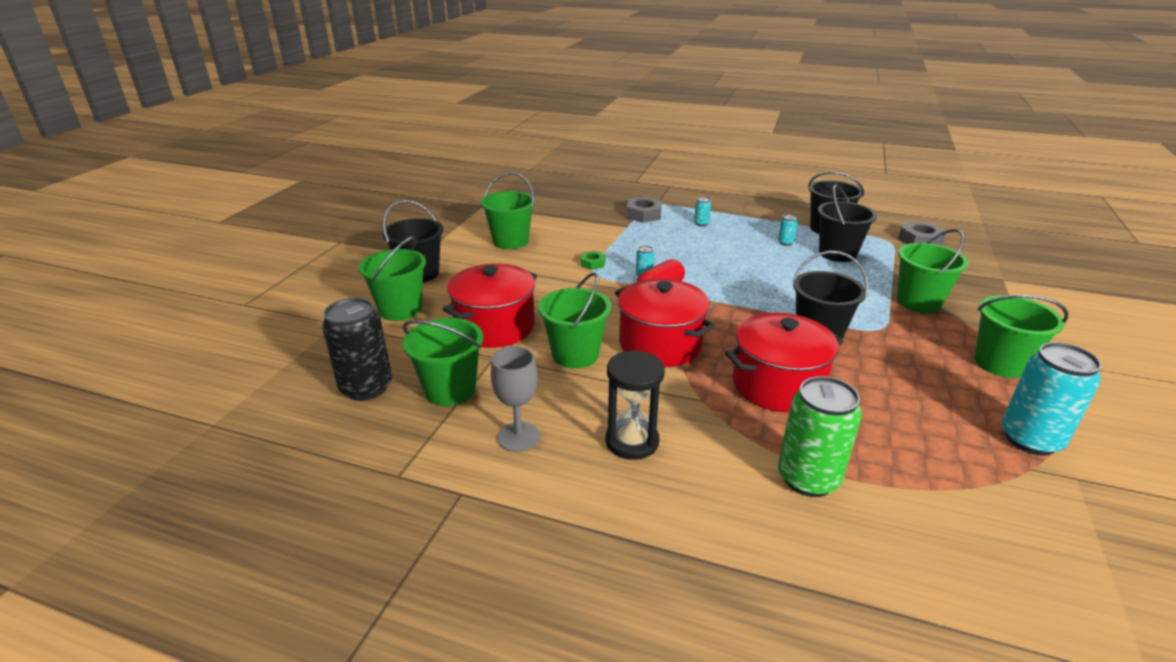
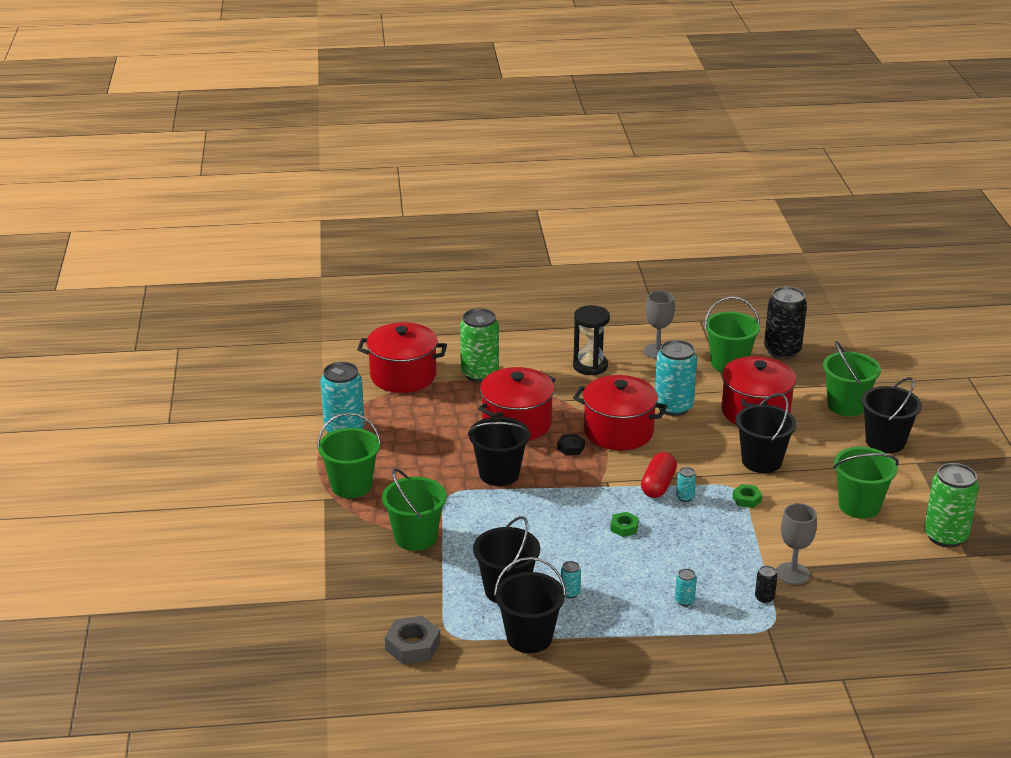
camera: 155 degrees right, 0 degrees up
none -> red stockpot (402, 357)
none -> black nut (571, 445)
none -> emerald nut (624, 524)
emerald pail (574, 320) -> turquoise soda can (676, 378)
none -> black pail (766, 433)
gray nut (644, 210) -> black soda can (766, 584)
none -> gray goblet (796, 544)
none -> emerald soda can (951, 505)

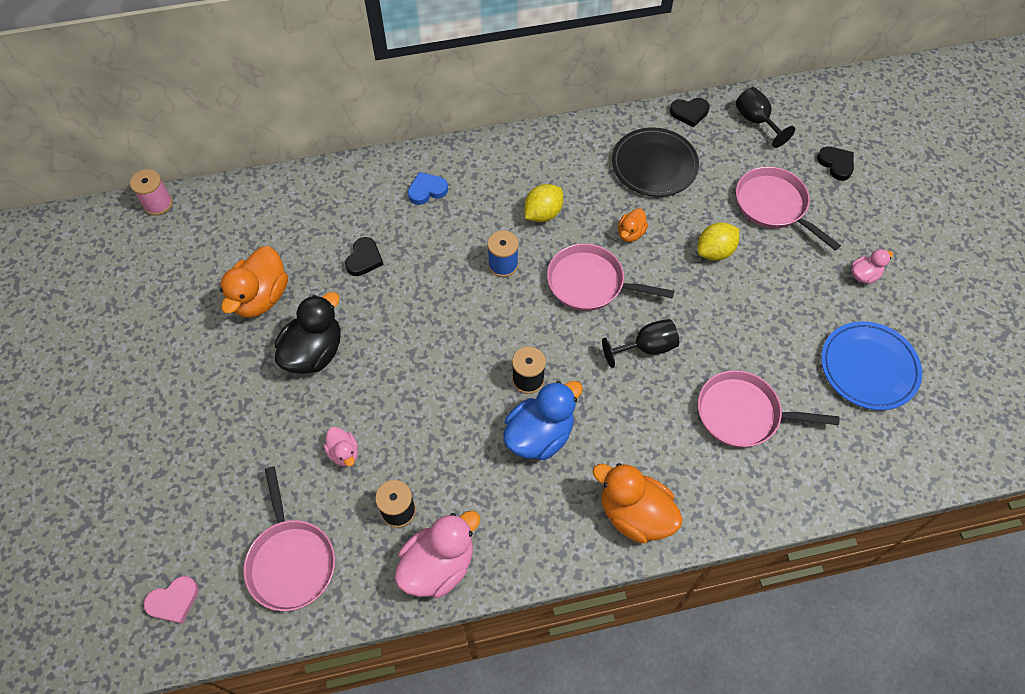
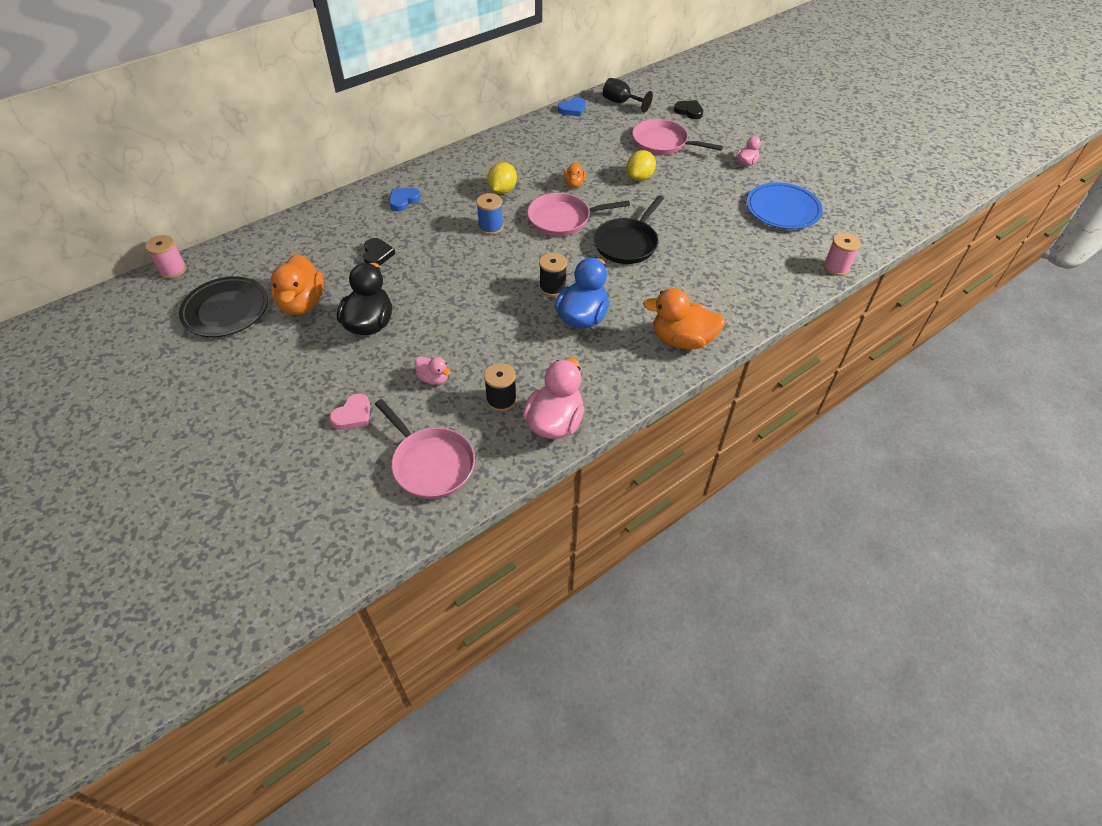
camera: 25 degrees left, 10 degrees down
black dinner plate (655, 162) -> black dinner plate (223, 306), relocated
rosy heart (171, 600) -> rosy heart (349, 411), relocated
black heart (690, 112) -> cobalt heart (572, 106)
black goblet (640, 343) -> black skillet (629, 230)
none -> rosy bobbin (842, 254)
rosy skillet (768, 408) -> none

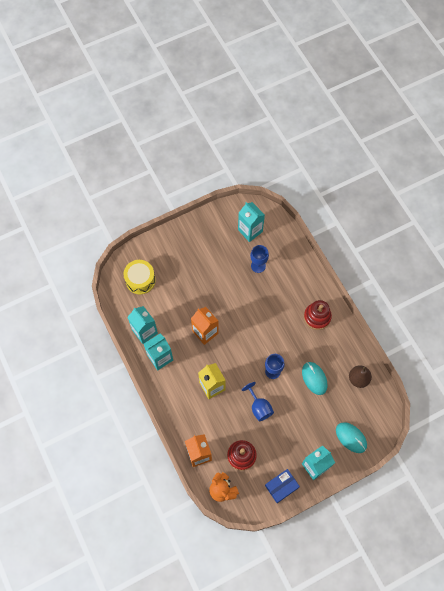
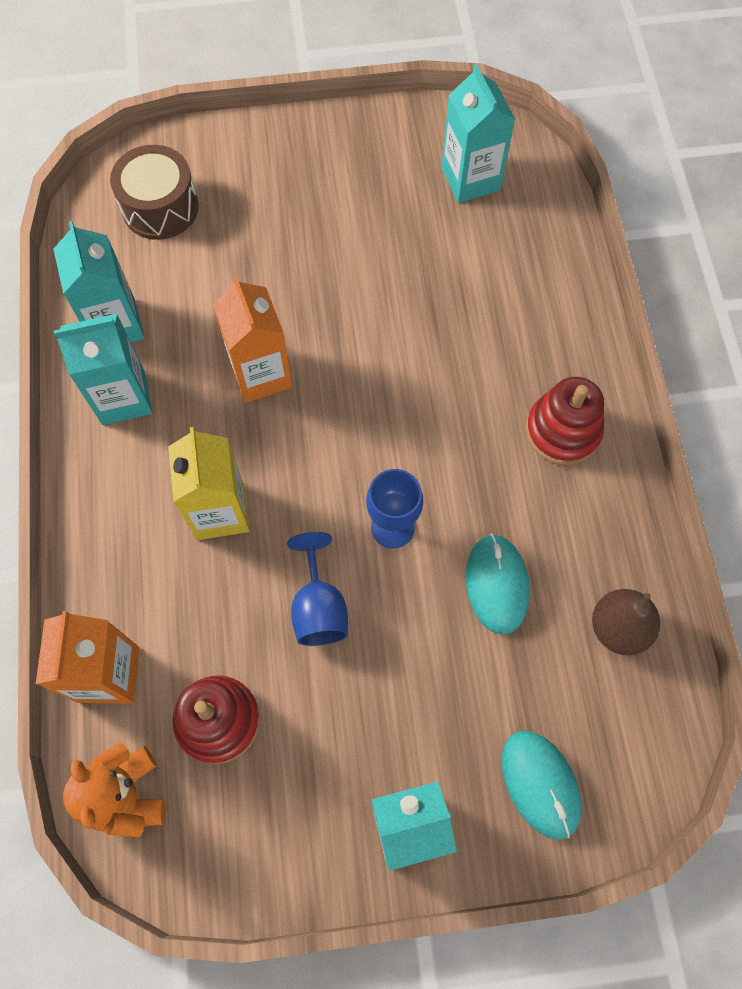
camera: 20 degrees right, 0 degrees up
yellow drum (139, 277) -> brown drum (154, 192)
cobalt goblet (259, 259) -> none
cobalt box (282, 486) -> none

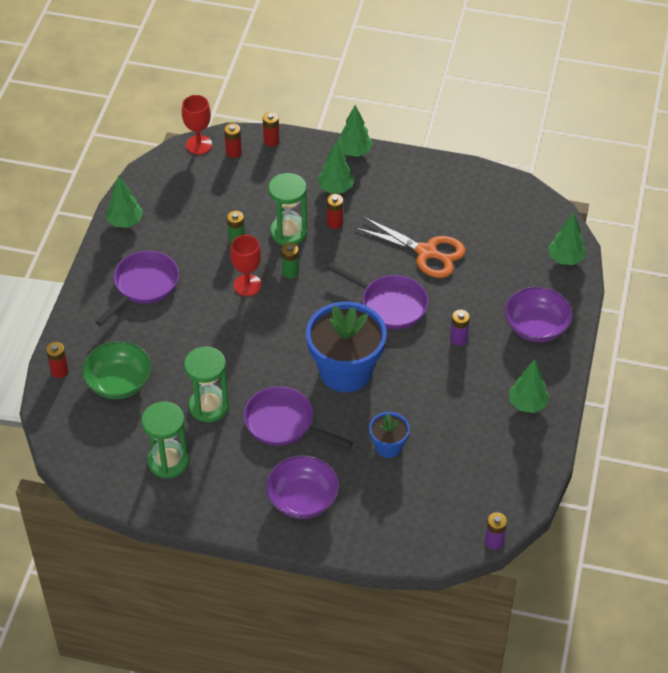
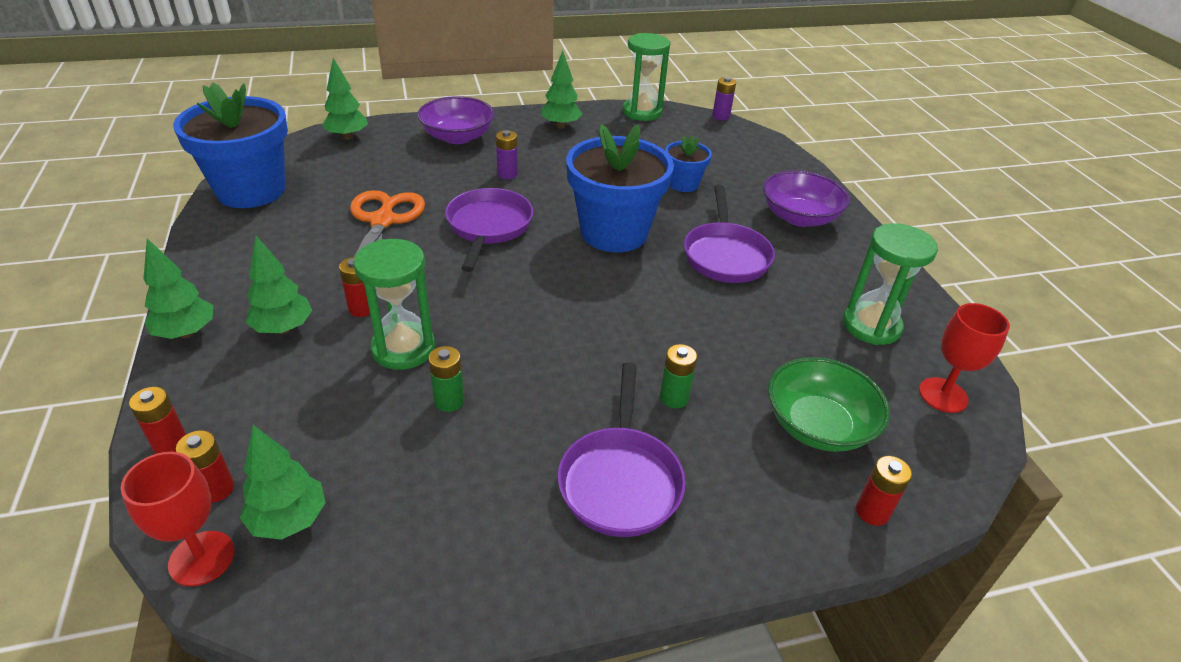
camera: 120 degrees left, 10 degrees down
none -> cobalt plant pot (230, 145)
emerald fir tree (124, 202) -> emerald fir tree (283, 482), relocated
purple skillet (137, 288) -> purple skillet (622, 449), 90 degrees counterclockwise
emerald hourglass (206, 384) -> emerald hourglass (646, 77), relocated
emerald power cell (290, 261) -> emerald power cell (678, 376), relocated
red goblet (246, 265) -> red goblet (964, 358), relocated

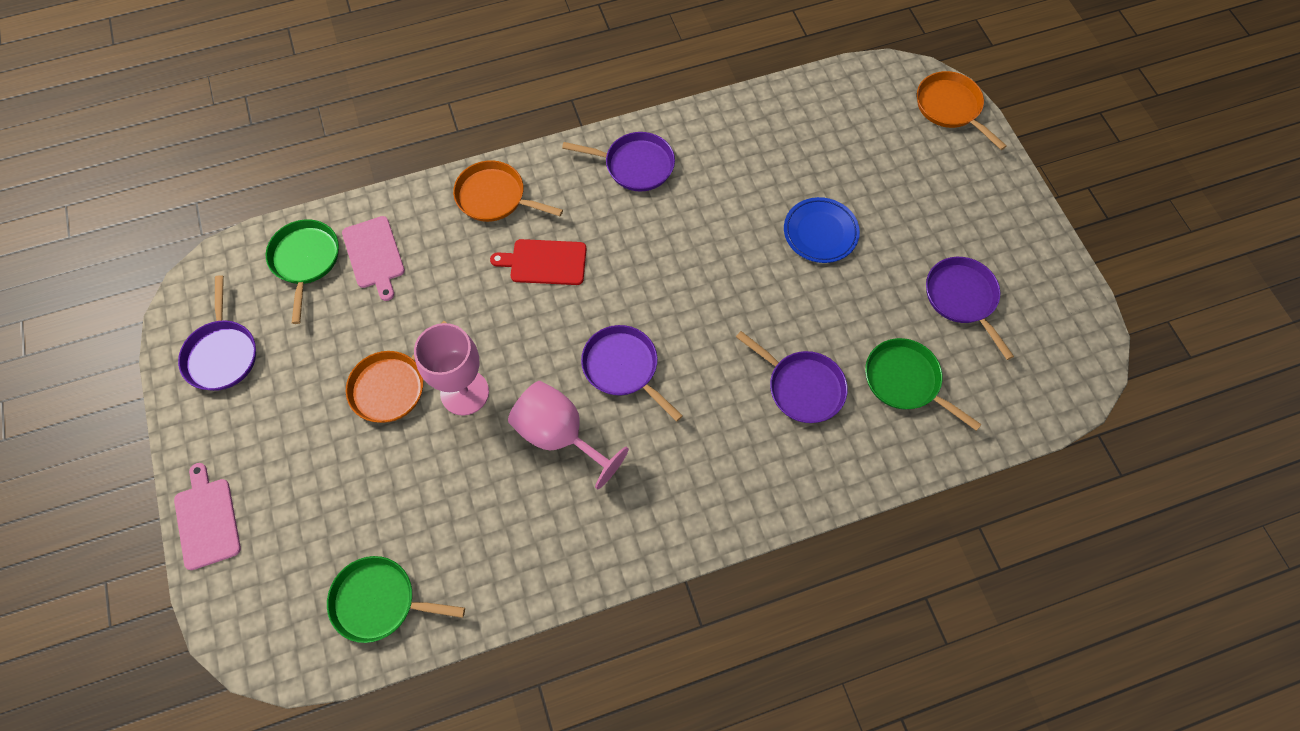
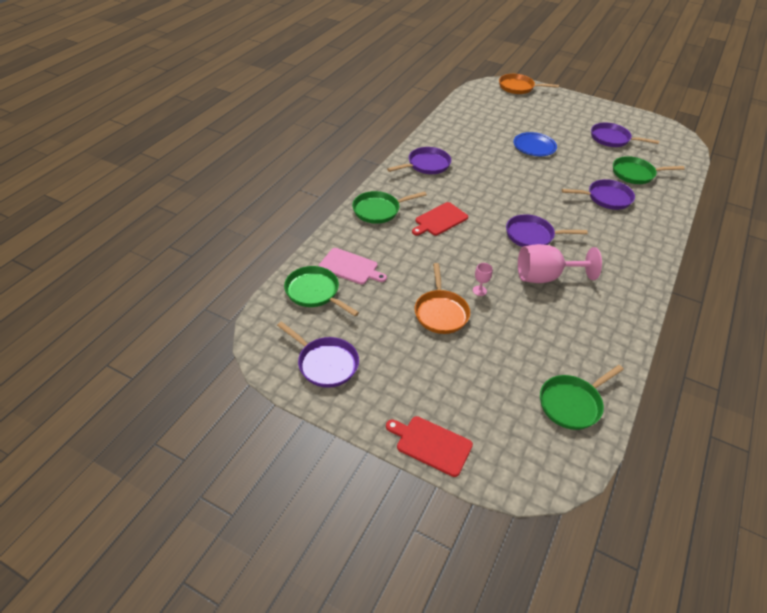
camera: 45 degrees left, 20 degrees down
bright orange skillet (508, 191) -> emerald skillet (389, 207)
rosy cutting board (207, 516) -> red cutting board (429, 446)
rosy goblet (451, 369) -> rosy goblet (483, 279), x0.42

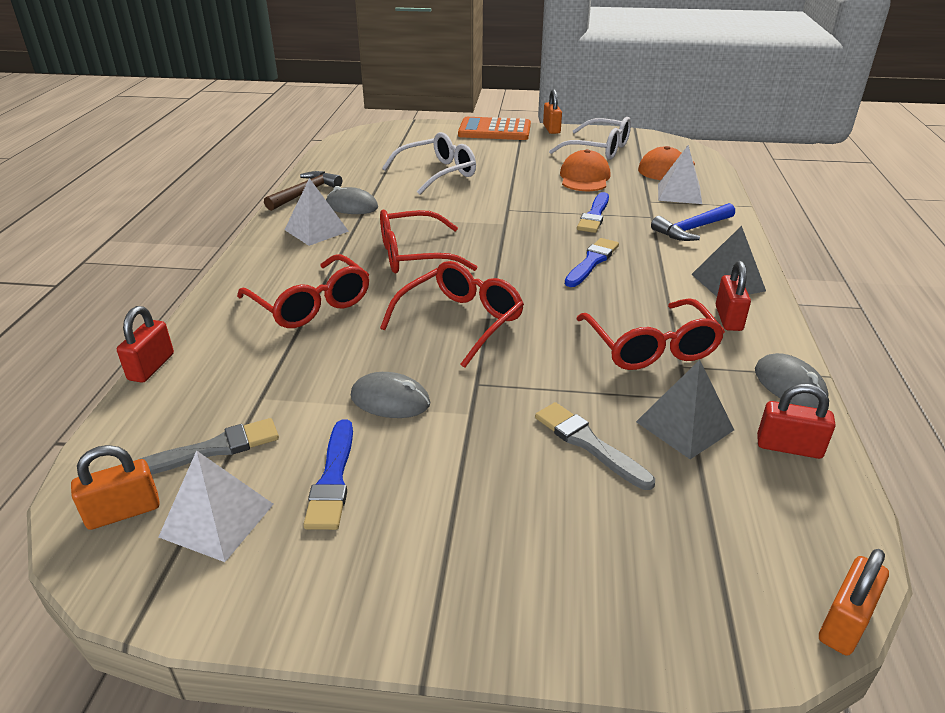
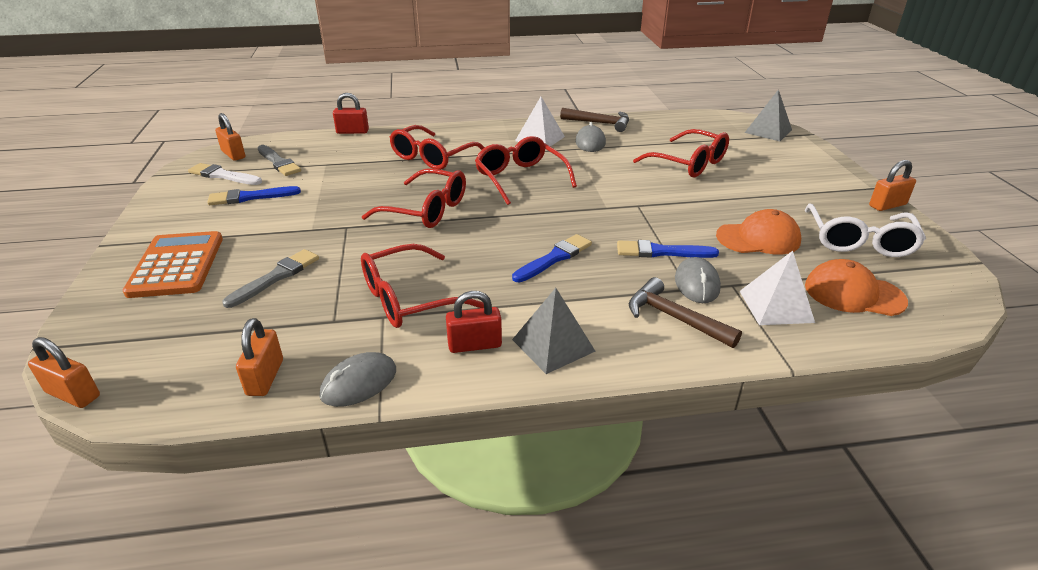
camera: 75 degrees right, 0 degrees up
bright orange calculator (494, 128) -> bright orange calculator (172, 264), relocated
pure white solid pyramid (216, 506) -> pure white brush (225, 174)
red padlock (796, 421) -> bright orange padlock (259, 357)
cobalt brush (592, 262) -> cobalt brush (552, 258), 60 degrees counterclockwise
cobalt carpenter's hammer (693, 222) -> brown carpenter's hammer (685, 312)
pure white eyeglasses (429, 163) -> red eyeglasses (681, 153)
gray mouse (390, 395) -> gray mouse (698, 280), relocated
gray solid pyramid (685, 409) -> gray solid pyramid (768, 115), relocated

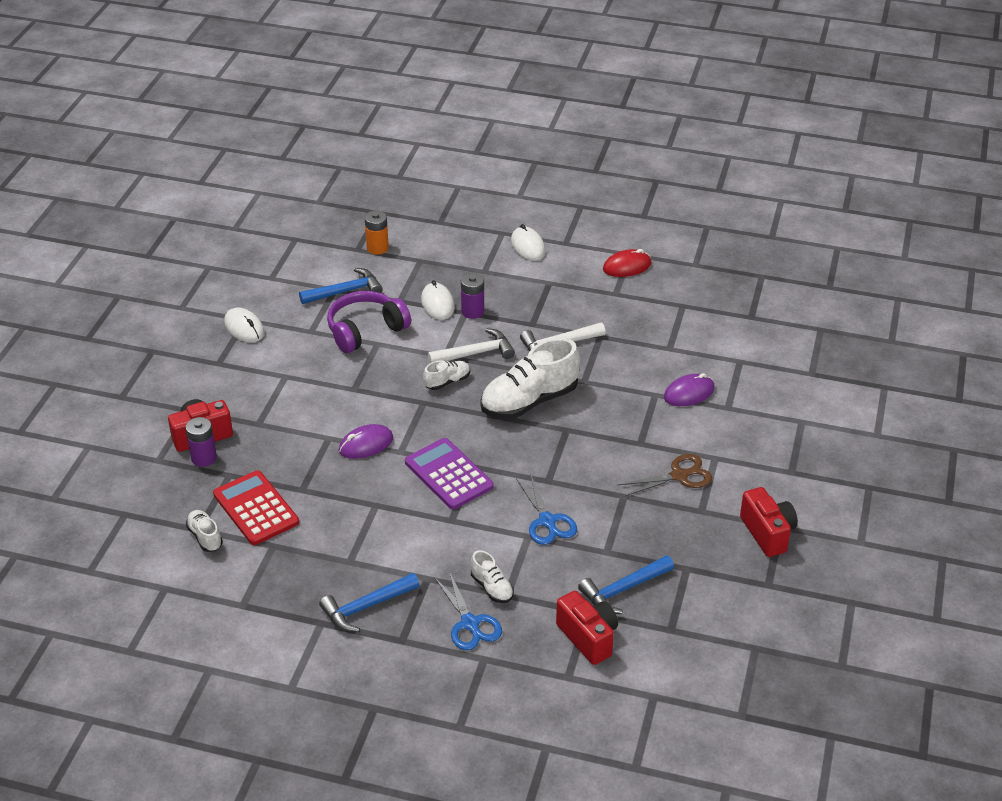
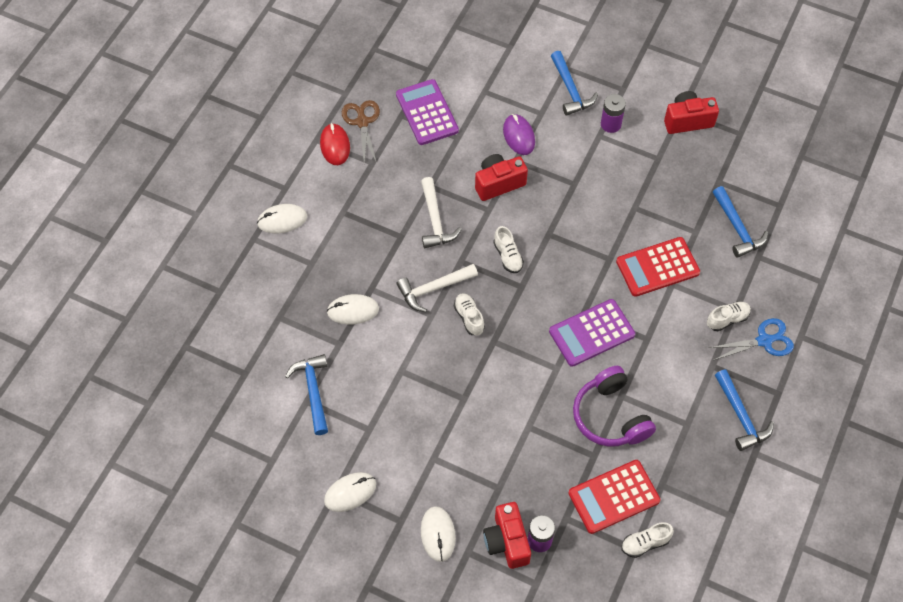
camera: 80 degrees left, 20 degrees up
brown pair of scissors (665, 475) -> brown pair of scissors (361, 131), relocated
none -> purple calculator (427, 112)
pure white carpenter's hammer (471, 345) -> pure white carpenter's hammer (437, 288), 105 degrees counterclockwise
none -> pure white mouse (438, 534)
red compact camera (587, 628) -> red compact camera (501, 177), relocated
pure white lace-up shoe (530, 378) -> pure white lace-up shoe (508, 249), x0.48
none -> cobalt carpenter's hammer (574, 83)
purple headset (369, 322) -> purple headset (614, 406), relocated
purple power cell (472, 296) -> purple power cell (613, 113), relocated
cobalt pair of scissors (546, 509) -> red calculator (658, 267)
purple mouse (366, 441) -> none
bright orange power cell (377, 232) -> none

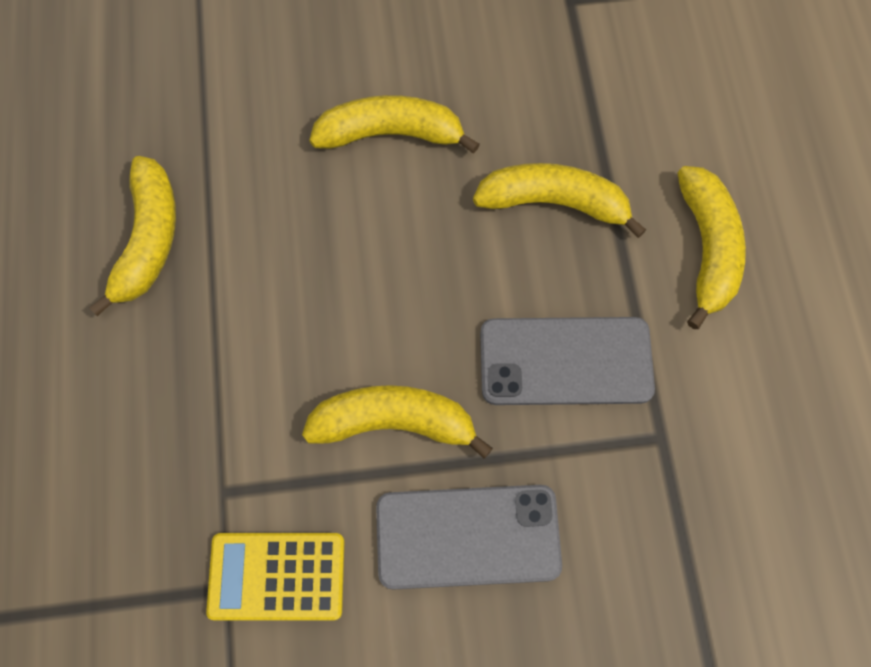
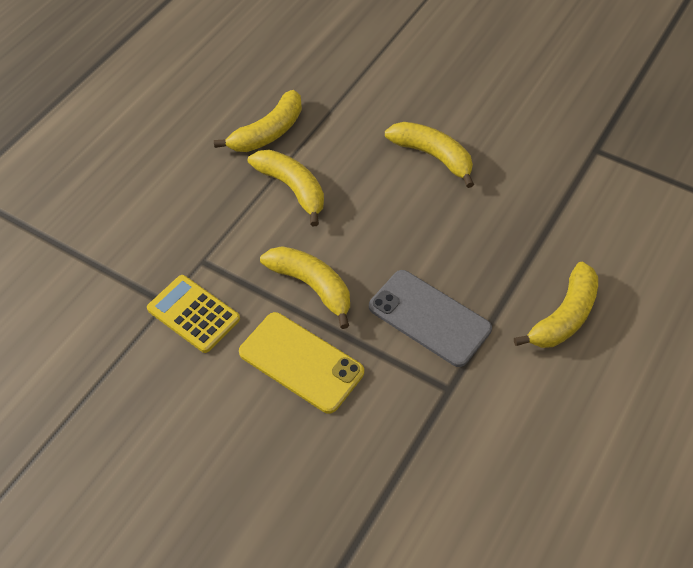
camera: 40 degrees right, 15 degrees down
gray smartphone (469, 537) -> yellow smartphone (301, 362)
yellow toy banana (559, 200) -> yellow toy banana (286, 188), relocated

